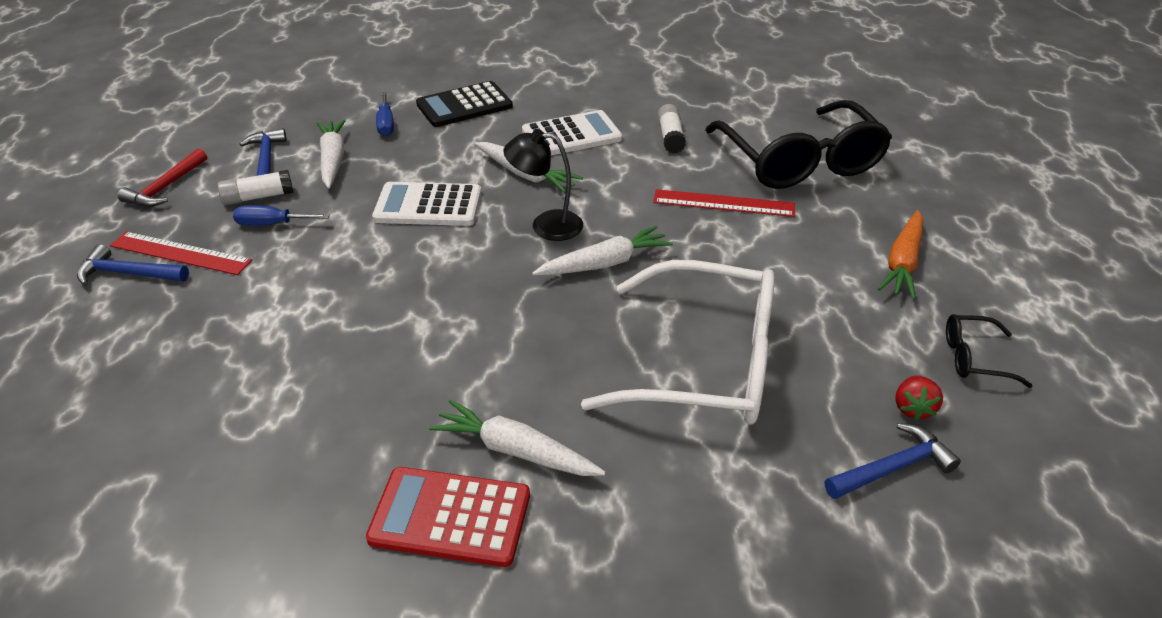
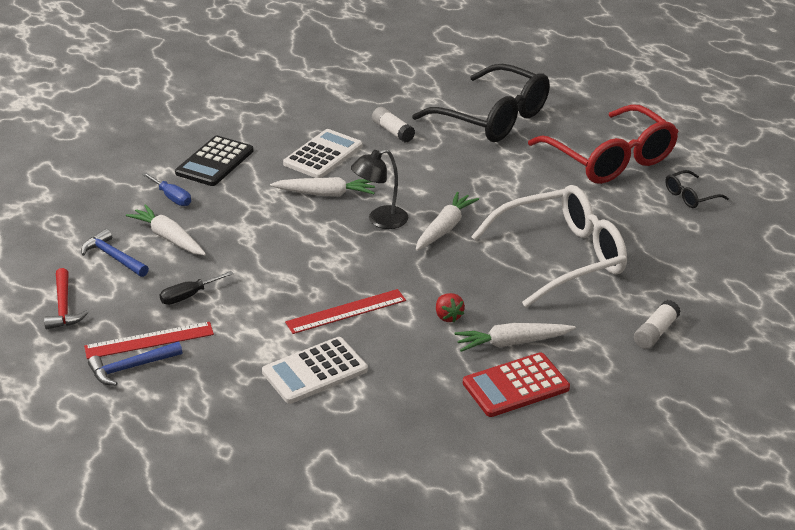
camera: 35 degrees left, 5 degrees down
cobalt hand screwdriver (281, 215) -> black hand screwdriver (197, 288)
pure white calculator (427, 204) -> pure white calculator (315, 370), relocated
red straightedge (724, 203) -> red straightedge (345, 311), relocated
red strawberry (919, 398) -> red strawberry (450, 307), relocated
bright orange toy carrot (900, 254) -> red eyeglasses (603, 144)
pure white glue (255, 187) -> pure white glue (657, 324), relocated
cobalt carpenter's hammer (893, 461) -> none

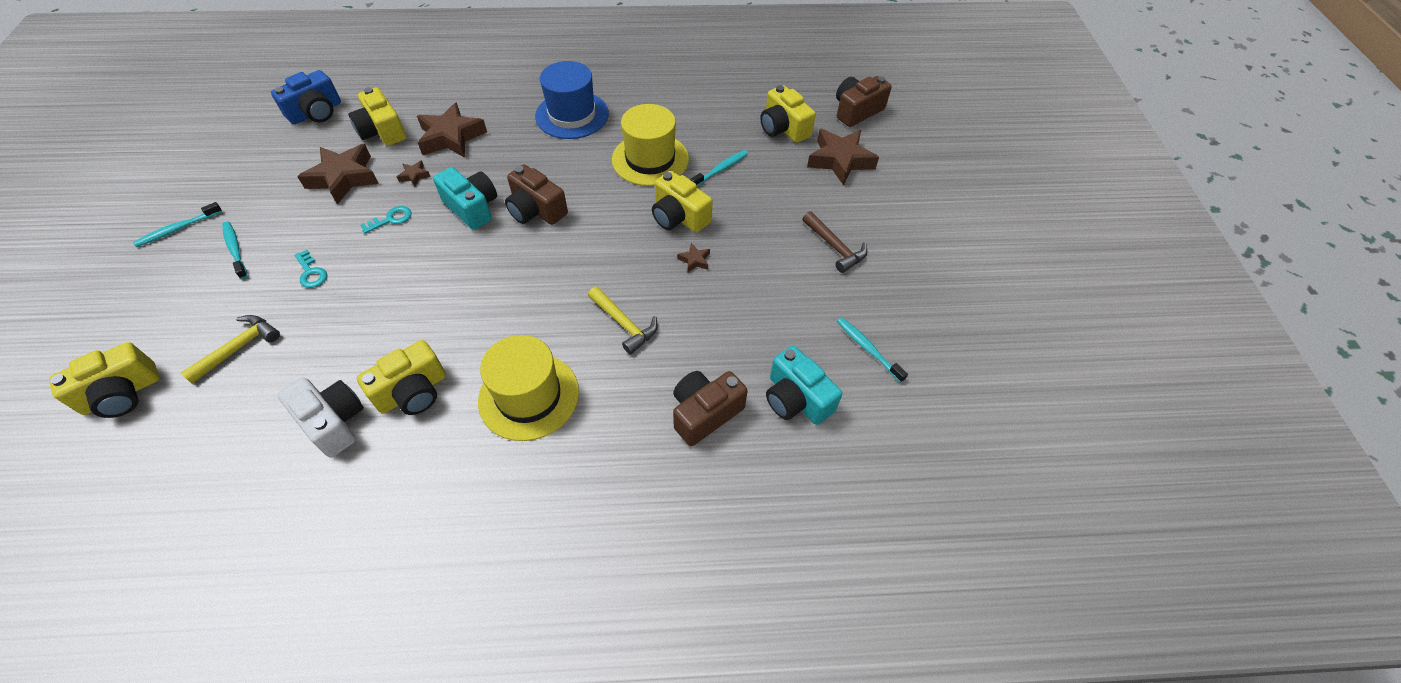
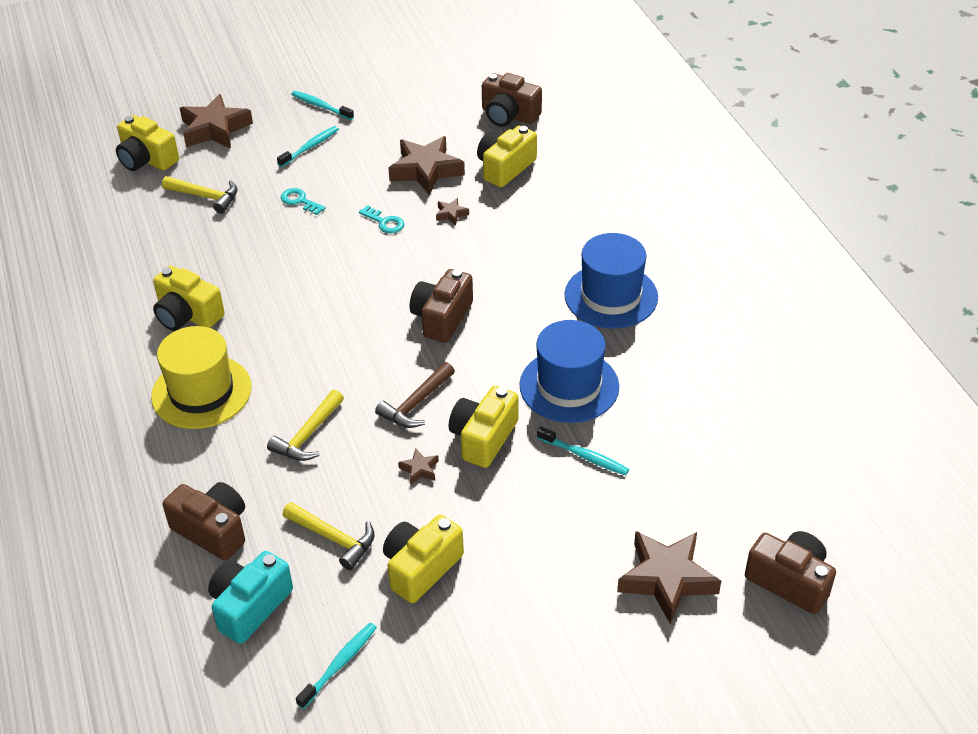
camera: 75 degrees right, 10 degrees down
brown five-pointed star (452, 130) -> brown five-pointed star (216, 121), relocated
turquoise key (311, 269) -> turquoise key (303, 201), 90 degrees clockwise
none -> yellow carpenter's hammer (329, 536)
brown carpenter's hammer (834, 242) -> brown carpenter's hammer (415, 395), relocated
yellow compact camera (788, 114) -> yellow compact camera (423, 559), relocated
cobalt compact camera (306, 97) -> brown compact camera (512, 100)
yellow hat (650, 145) -> cobalt hat (569, 371)
pure white compact camera (320, 417) -> none
turquoise compact camera (465, 198) -> none

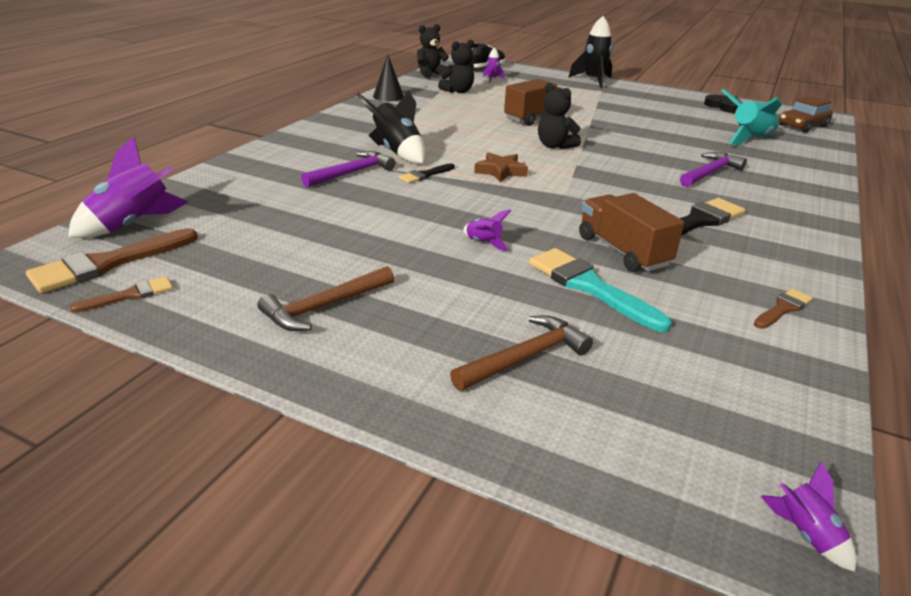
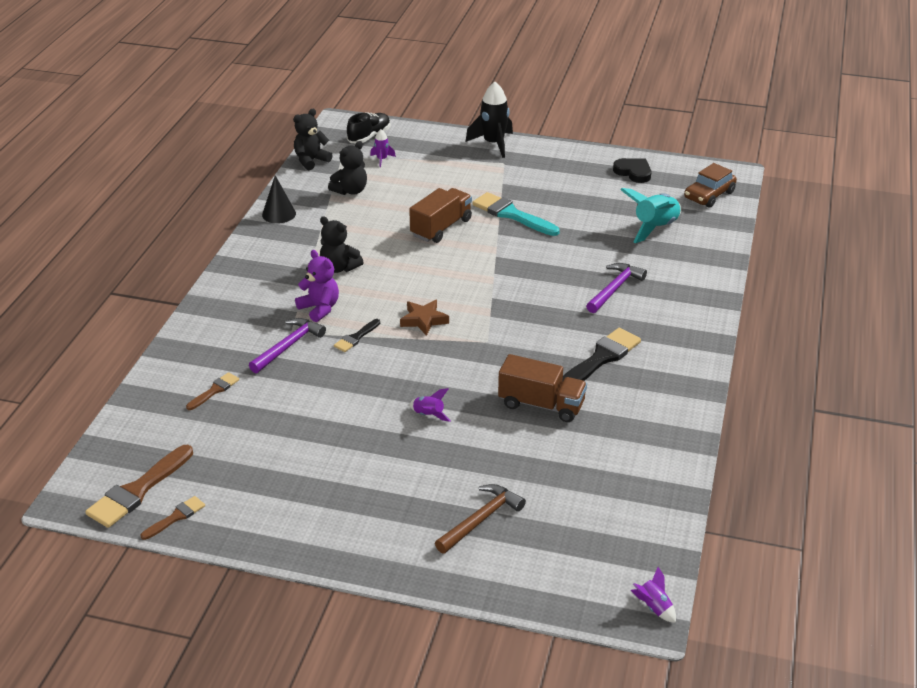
camera: 10 degrees left, 5 degrees up
brown brush (783, 309) -> brown brush (212, 391), relocated
black spaceship (391, 127) -> purple teddy (317, 286)
black teddy (559, 116) -> black teddy (342, 244), relocated
turquoise brush (600, 290) -> turquoise brush (516, 214), relocated
brown lorry (631, 232) -> brown lorry (542, 388), 150 degrees clockwise
purple spaceship (128, 187) -> none
brown carpenter's hammer (325, 298) -> none

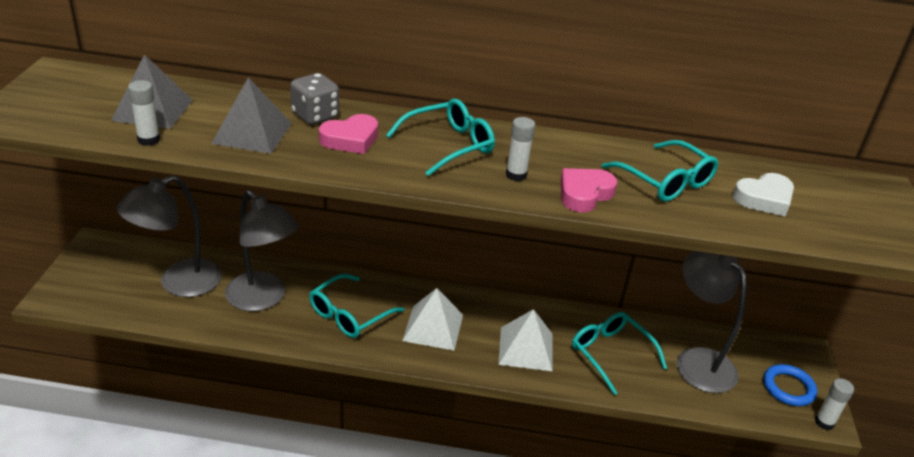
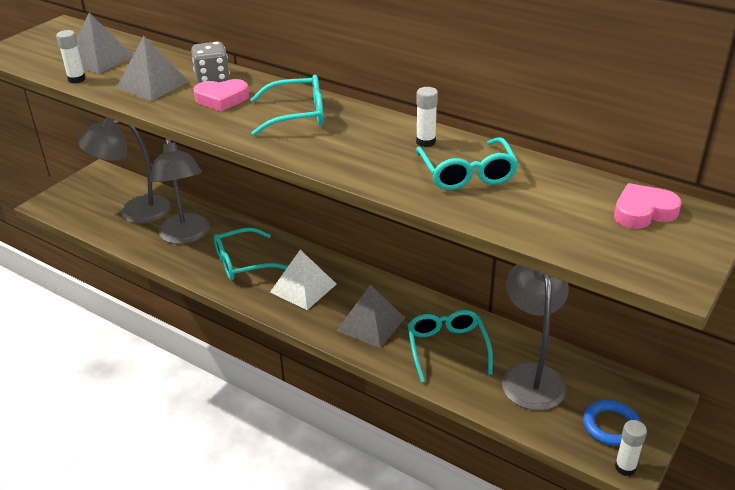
camera: 30 degrees right, 0 degrees up
pure white solid pyramid (525, 340) -> gray solid pyramid (370, 316)
pure white glue (520, 149) -> pure white glue (427, 117), relocated
rosy heart (588, 190) -> rosy heart (647, 206), relocated
pure white heart (763, 195) -> none

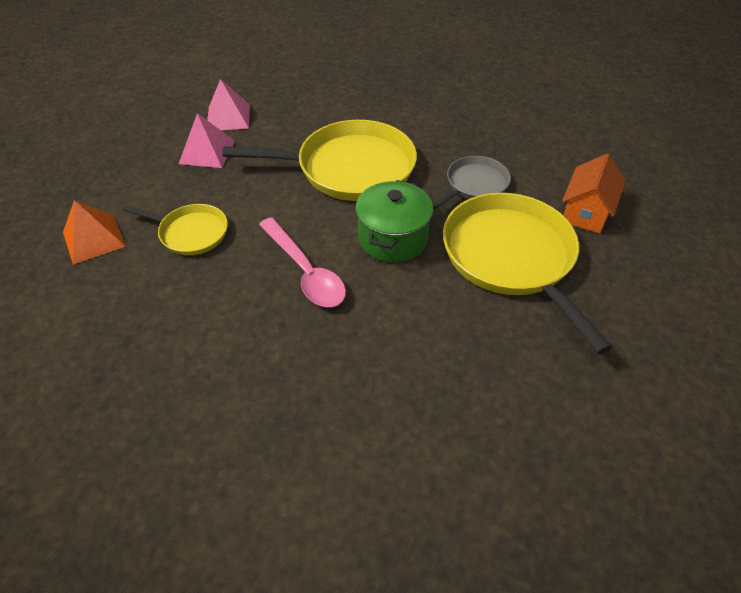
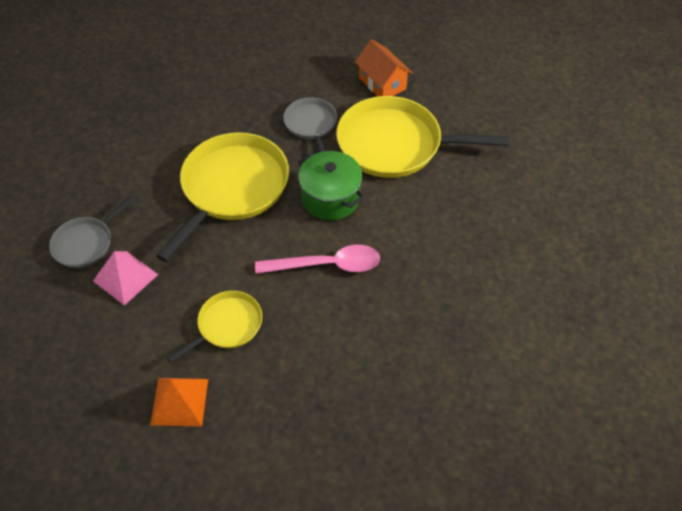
camera: 60 degrees left, 5 degrees up
rosy solid pyramid (228, 104) -> gray skillet (91, 232)

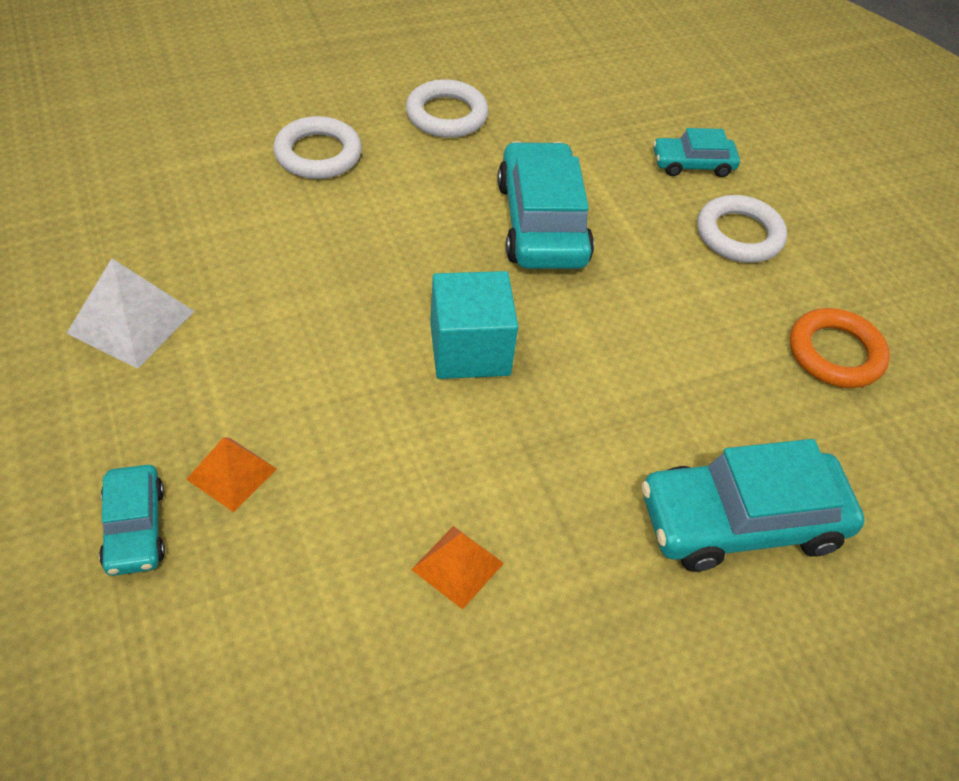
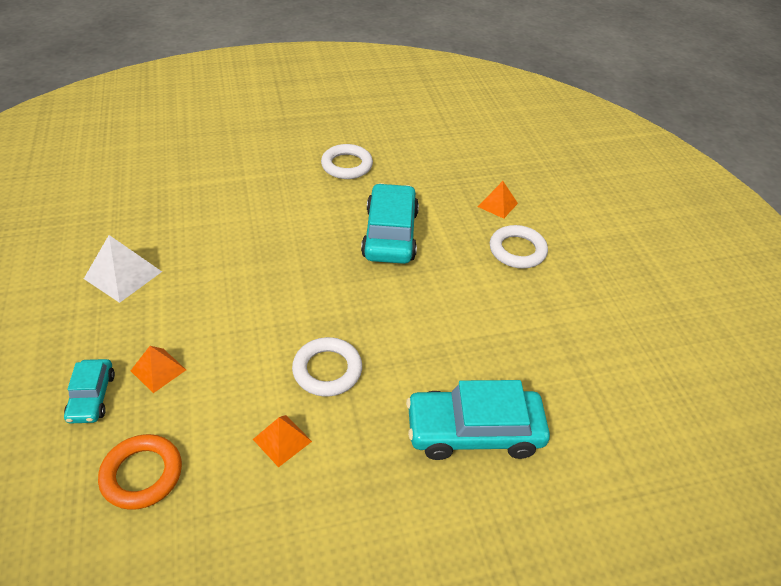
camera: 10 degrees right, 5 degrees down
bright orange ring (840, 348) -> bright orange ring (140, 472), relocated
pure white ring (317, 147) -> pure white ring (327, 366), relocated
turquoise car (696, 152) -> bright orange solid pyramid (498, 200)
turquoise cube (474, 325) -> none

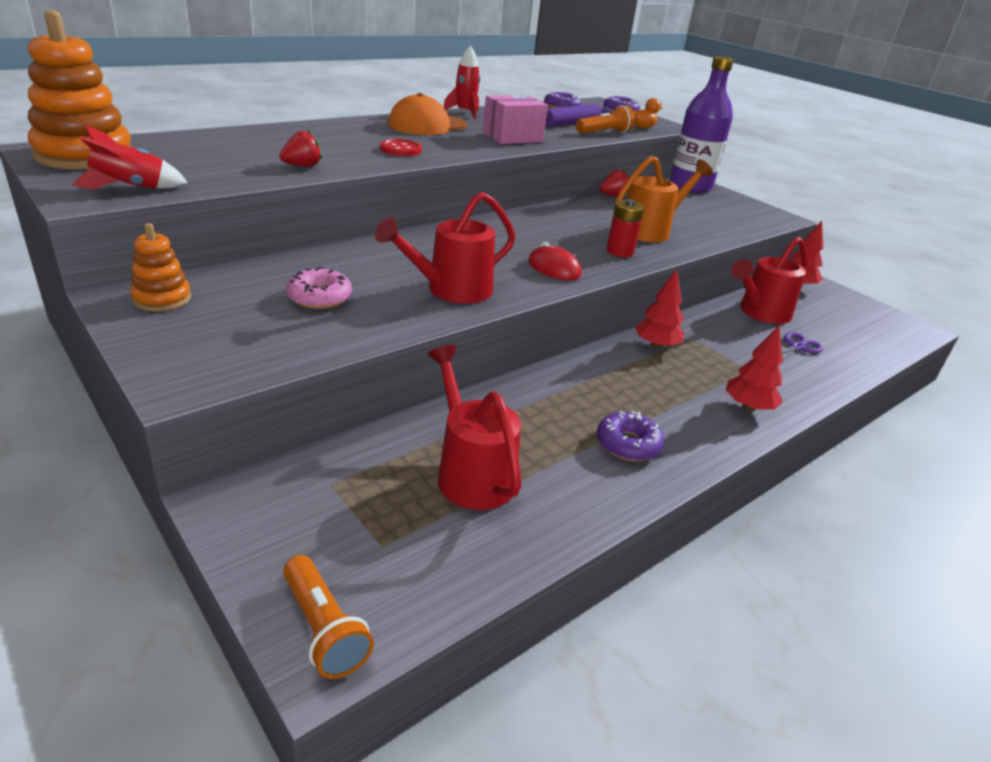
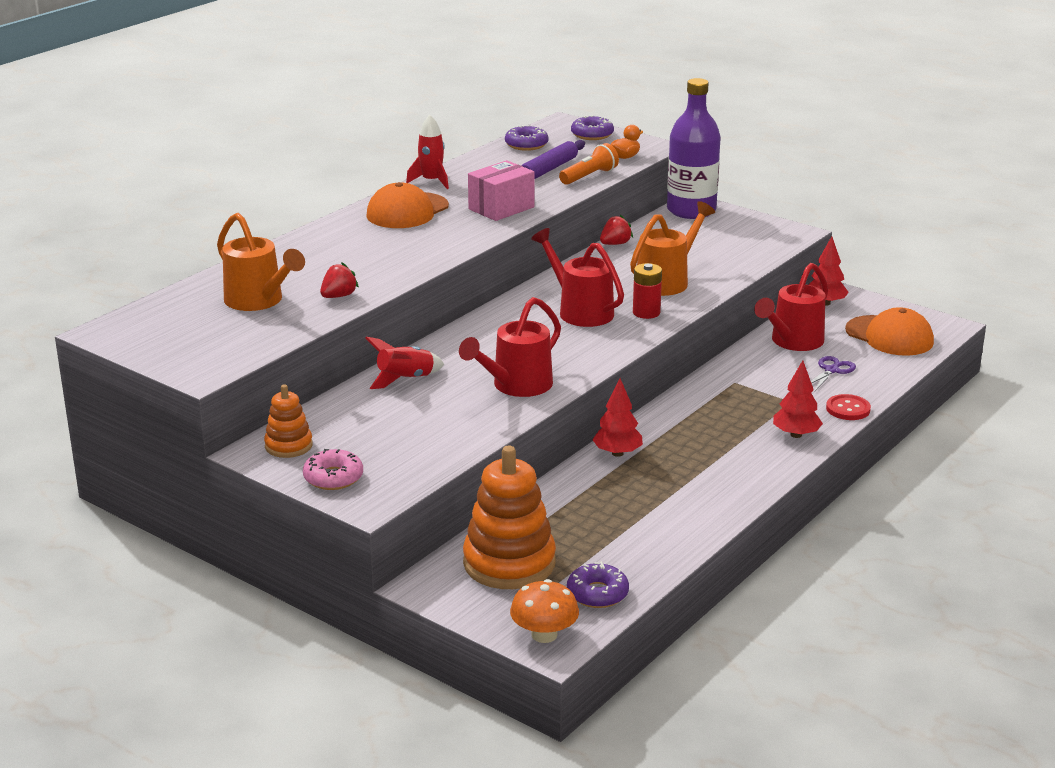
camera: 10 degrees left, 5 degrees down
none -> bright orange watering pot (261, 262)
rosy doughnut (319, 288) -> rosy doughnut (333, 469), relocated
red spaceship (130, 157) -> red spaceship (404, 363), relocated
bright orange stacking toy (80, 90) -> bright orange stacking toy (509, 517), relocated
bright orange pocket torch (328, 617) -> bright orange mushroom (544, 611)
red watering pot (474, 427) -> red watering pot (577, 277), relocated
purple doughnut (630, 436) -> purple doughnut (598, 585), relocated
red fir tree (659, 309) -> red fir tree (617, 417), relocated
red sewing button (401, 147) -> red sewing button (848, 407), relocated
none -> bright orange peaked cap (889, 331)
red mouse (555, 261) -> none

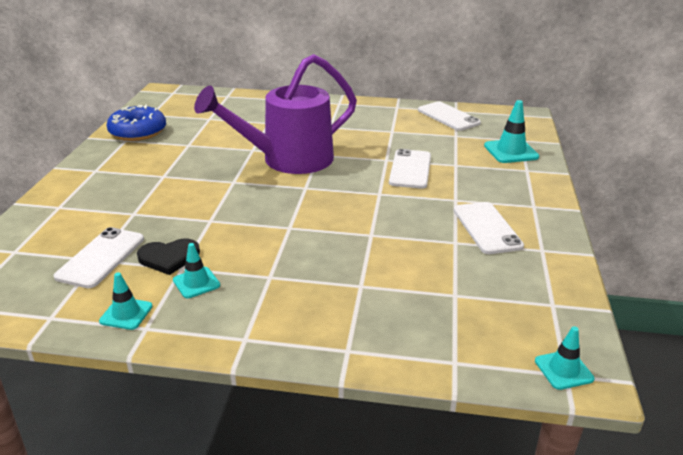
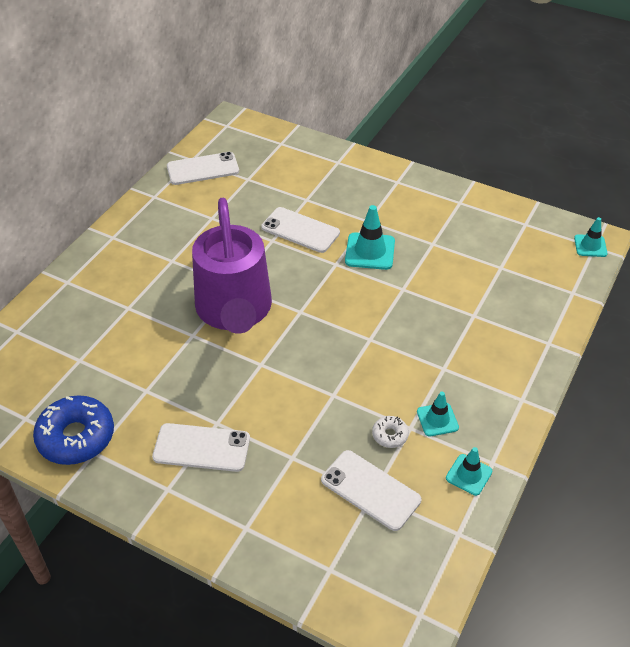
camera: 70 degrees left, 15 degrees up
pure white smartphone (488, 228) -> pure white smartphone (201, 447), relocated
turquoise safety cone (511, 131) -> turquoise safety cone (370, 237), relocated
black heart (168, 257) -> pure white doughnut (390, 432)

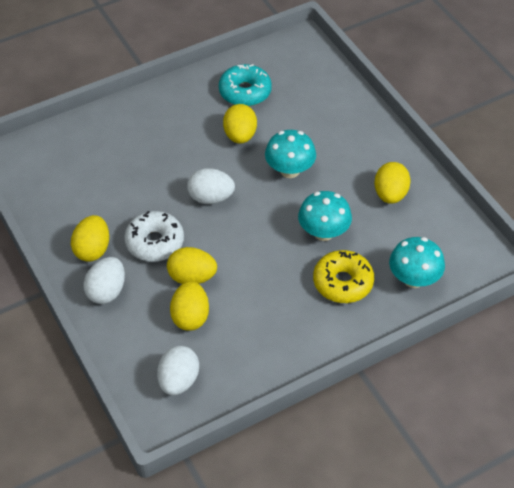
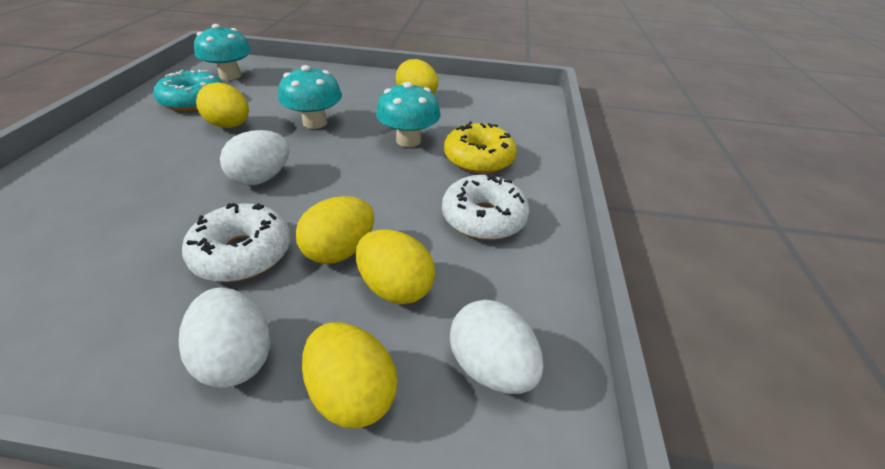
camera: 55 degrees left, 10 degrees down
turquoise mushroom (417, 262) -> turquoise mushroom (222, 52), relocated
yellow egg (90, 238) -> yellow egg (350, 375), relocated
none -> pure white doughnut (485, 207)

